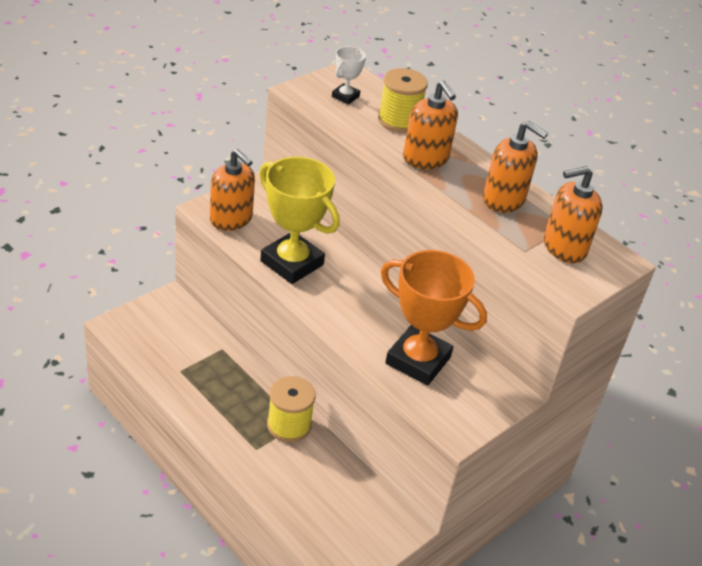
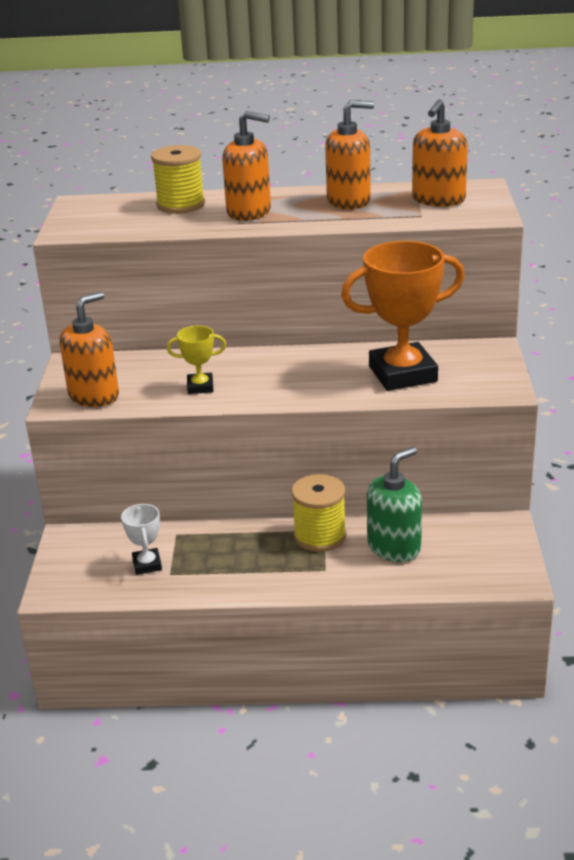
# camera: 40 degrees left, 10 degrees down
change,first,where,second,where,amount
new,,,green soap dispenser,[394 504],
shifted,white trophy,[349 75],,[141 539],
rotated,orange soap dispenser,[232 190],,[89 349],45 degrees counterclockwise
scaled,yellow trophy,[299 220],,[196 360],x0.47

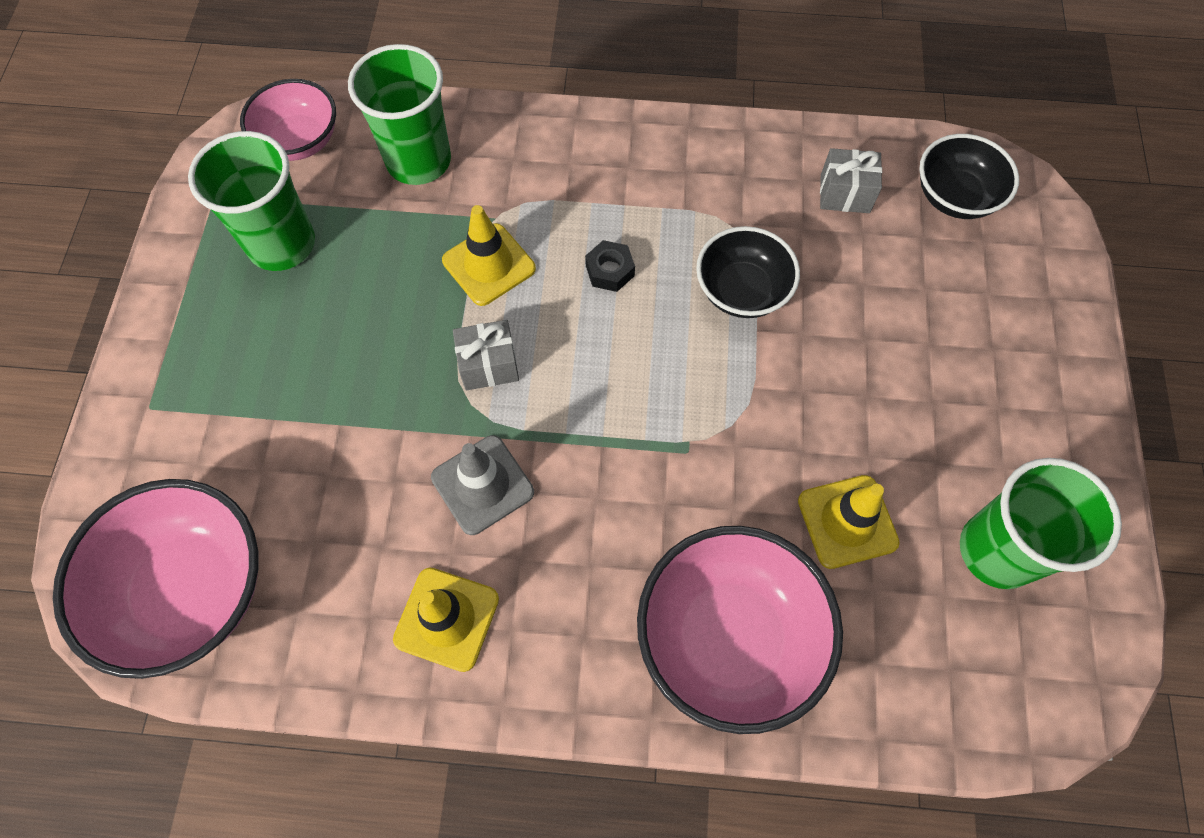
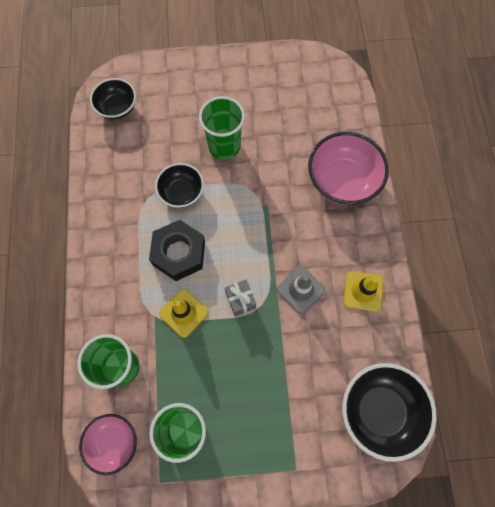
# camera: 100 degrees left, 5 degrees up
change,first,where,second,where,amount
gone,yellow traffic cone,[849 522],,,
gone,grey gift,[851 180],,,
shifted,green cup,[1041 523],,[222 128],
repainted,pink bowl,[155 579],black bowl,[389 412],
scaled,black nut,[610 266],,[177 250],x2.27

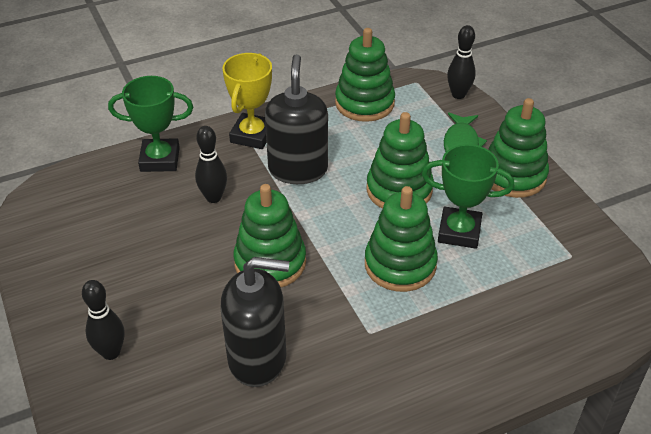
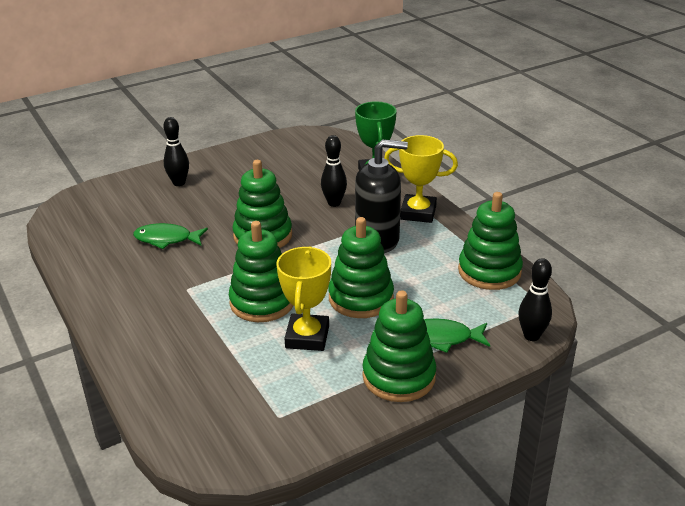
# camera: 85 degrees right, 10 degrees down
change,first,where,second,where,amount
swapped,black soap dispenser,[255 322],green fish,[170 236],
repainted,green trophy,[468 196],yellow trophy,[303 298],

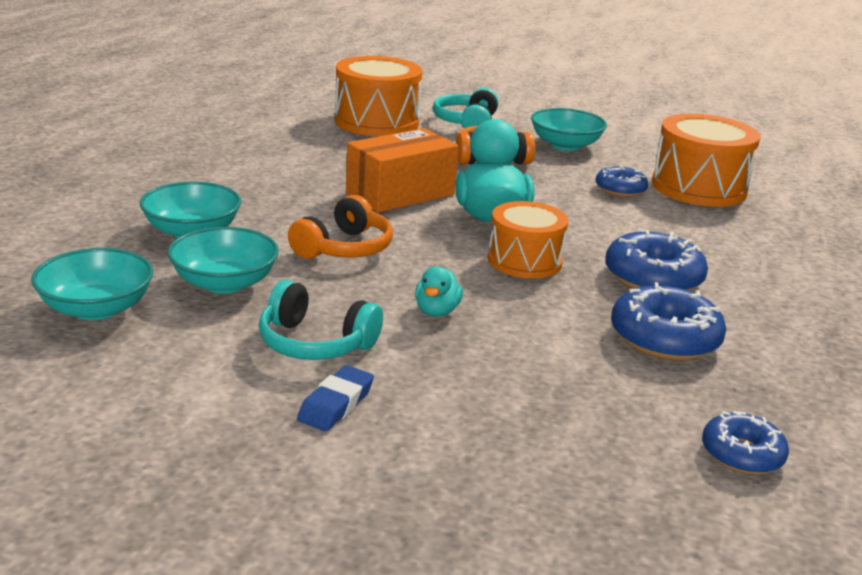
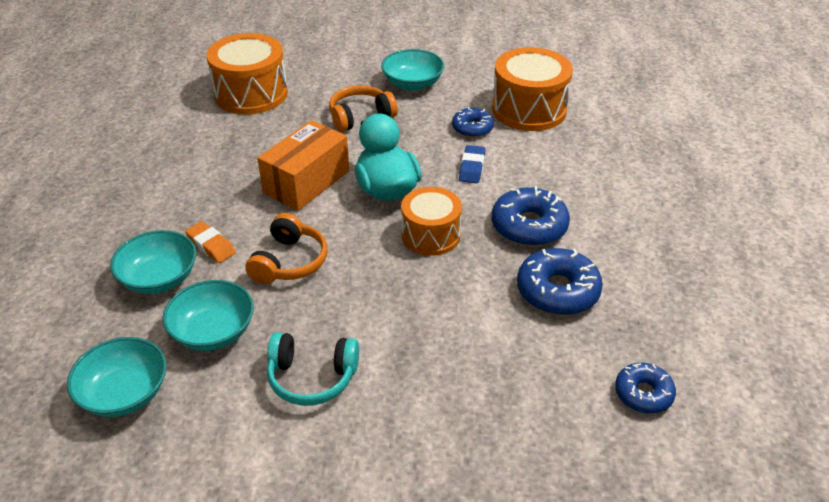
# camera: 15 degrees left, 15 degrees up
change,first,where,second,where,amount
gone,turquoise duck,[439 291],,,
gone,turquoise headphones,[466 108],,,
new,,,orange eraser,[210 242],
shifted,blue eraser,[335 398],,[472 164],

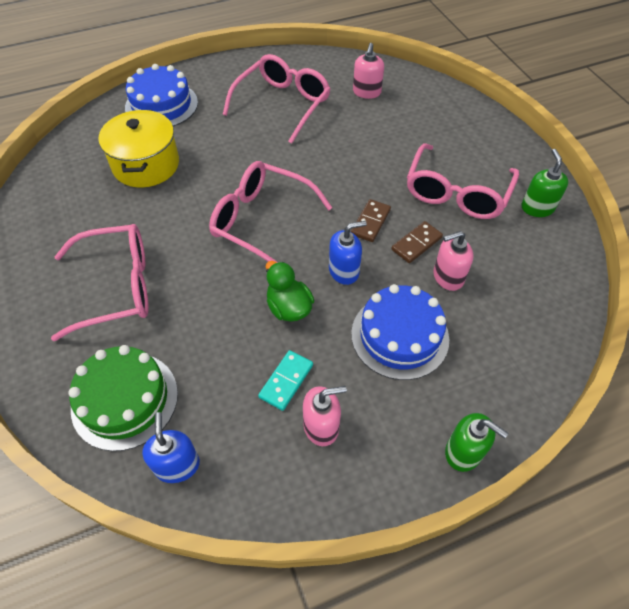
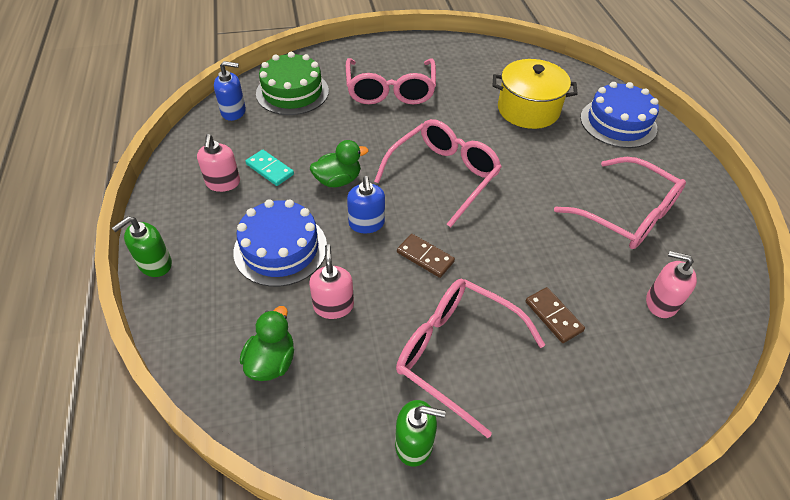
# camera: 100 degrees right, 5 degrees down
change,first,where,second,where,amount
new,,,green duck,[267 343],
shifted,brown domino,[417 242],,[555 315],

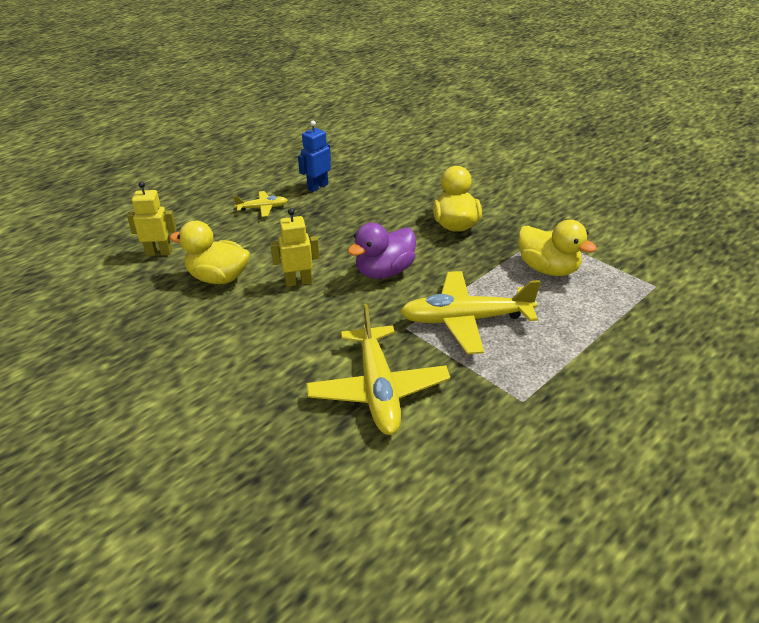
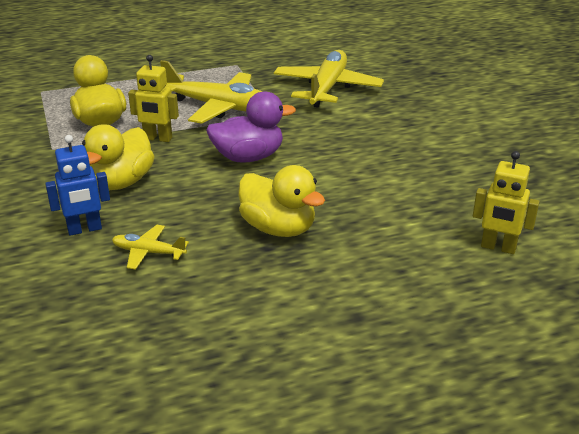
# camera: 155 degrees left, 5 degrees down
change,first,where,second,where,amount
shifted,yellow duck,[210 252],,[281 201],
shifted,yellow plane,[260 204],,[150 247],
shifted,yellow robot,[295 247],,[153 98],
shifted,blue robot,[314 156],,[77 185],

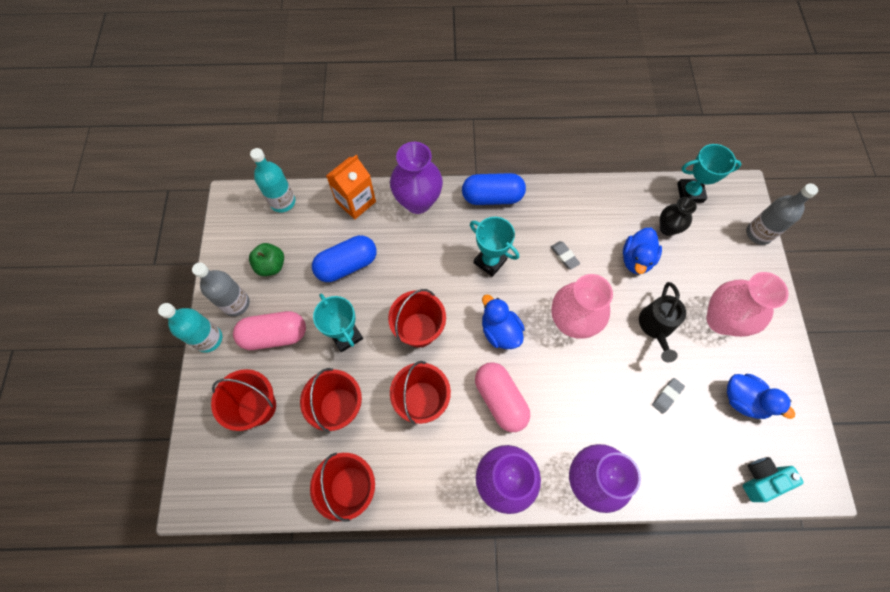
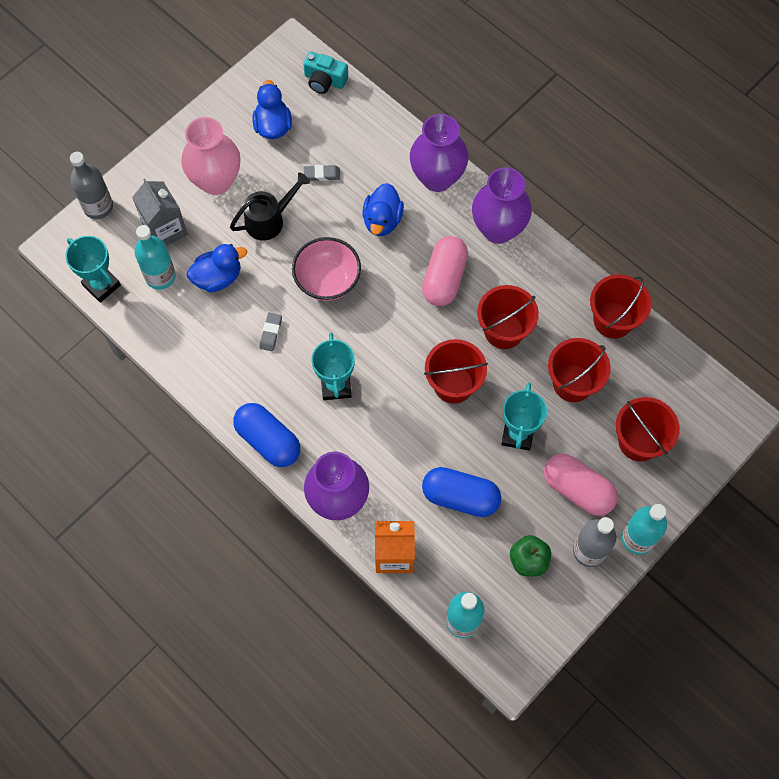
# camera: 135 degrees left, 0 degrees up
change,first,where,second,where,amount
new,,,grey carton,[160 212],
shifted,blue duck,[503 321],,[383 209],
swapped,pink vase,[582 306],pink bowl,[326 269],
swapped,black vase,[678 216],turquoise bottle,[155 257],

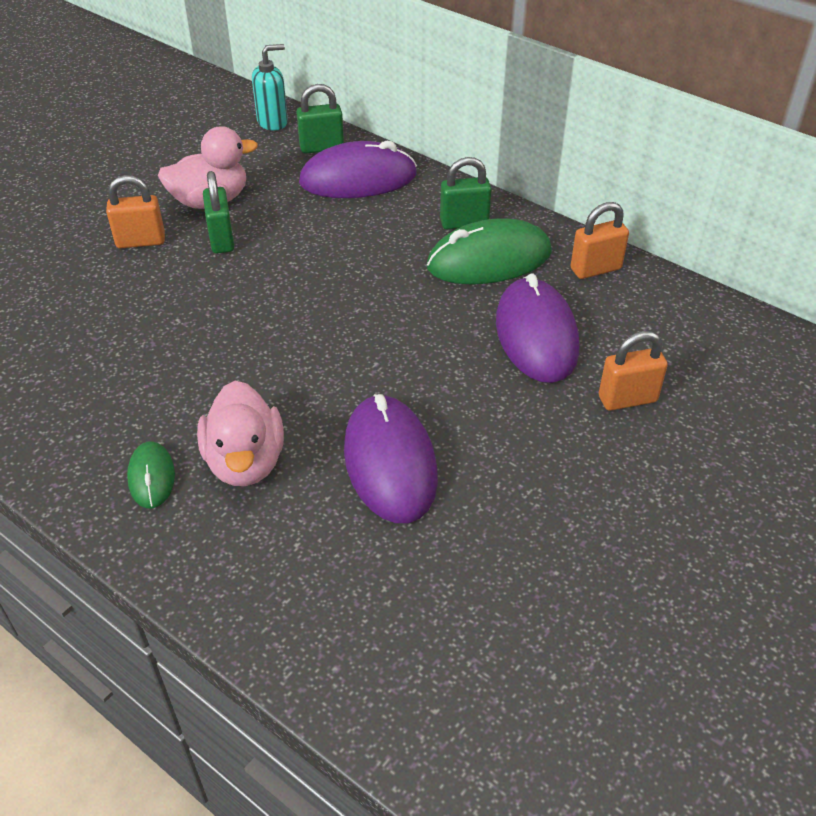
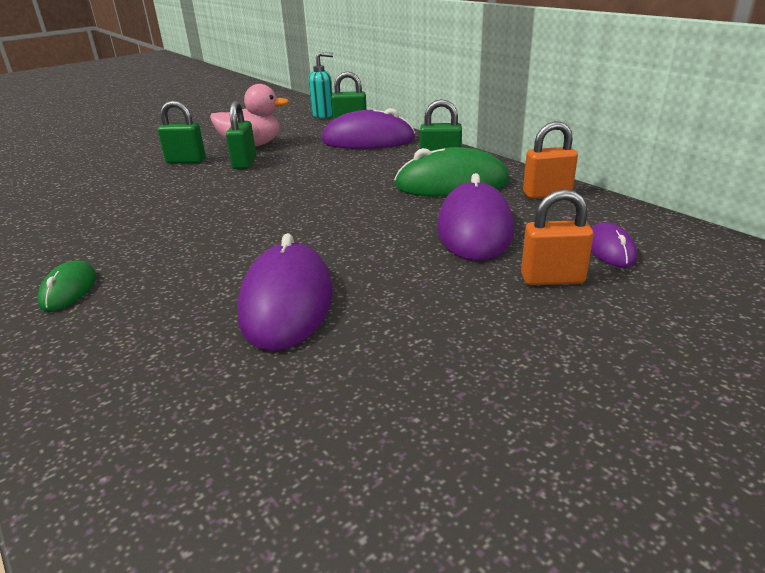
# camera: 15 degrees right, 15 degrees down
change,first,where,second,where,amount
gone,pink duck,[240 433],,,
new,,,purple mouse,[614 244],
repainted,orange padlock,[135 211],green padlock,[182 132],

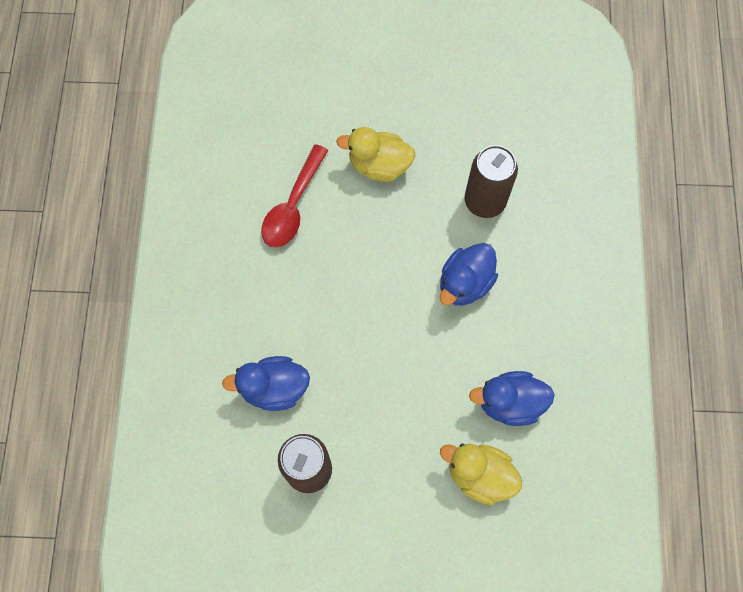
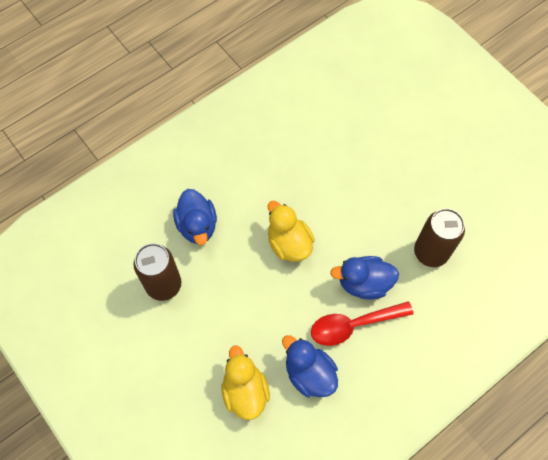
# camera: 50 degrees right, 5 degrees down
change,first,where,second,where,amount
shifted,red spoon,[294 196],,[362 323],
shifted,yellow duck,[376 154],,[291 231],
rotated,blue duck,[266 383],,[195 217],150 degrees counterclockwise

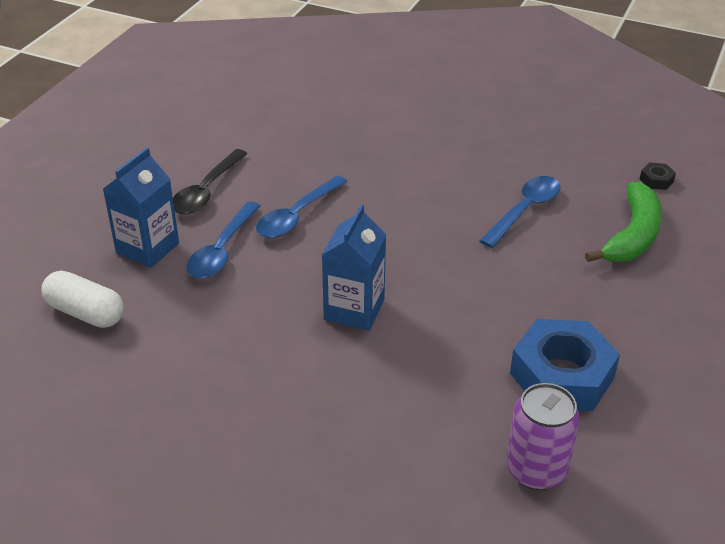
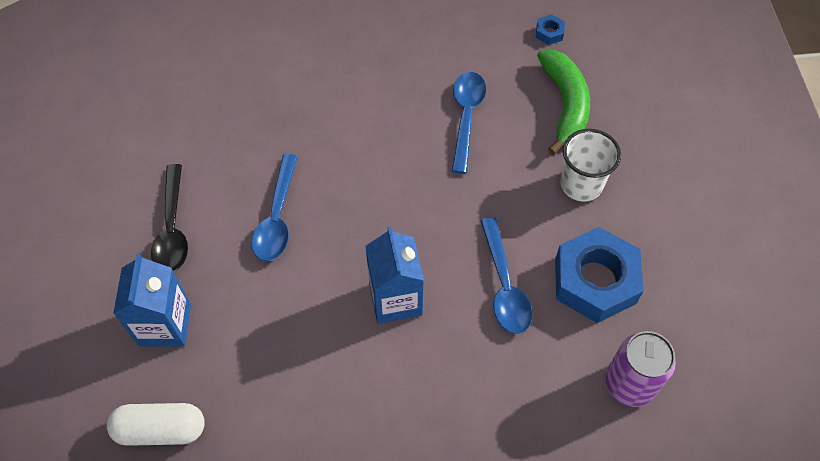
# camera: 30 degrees left, 20 degrees up
change,first,where,second,where,amount
new,,,white cup,[590 165],
shifted,blue spoon,[223 240],,[506 275],
repainted,black nut,[658 176],blue nut,[550 30],

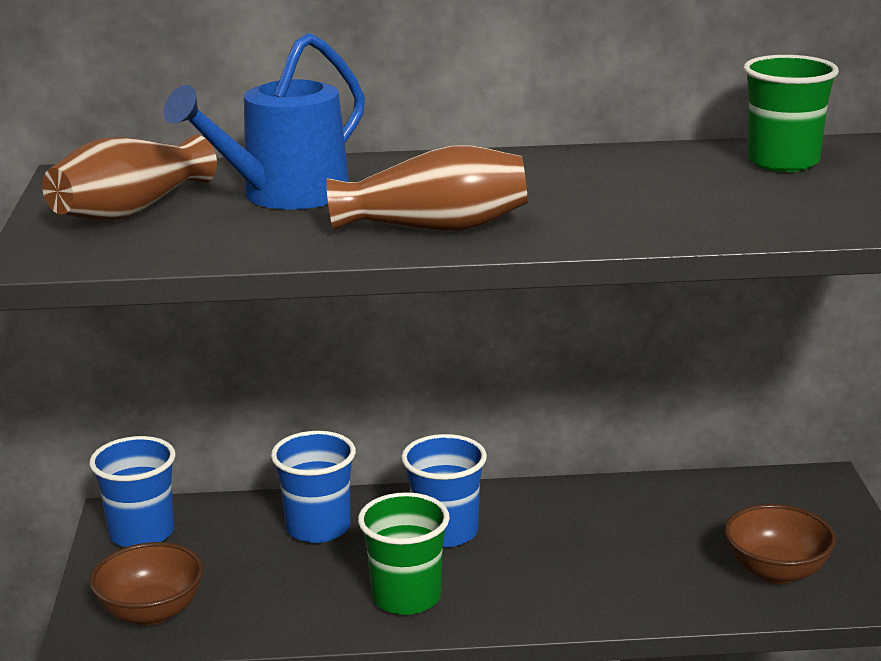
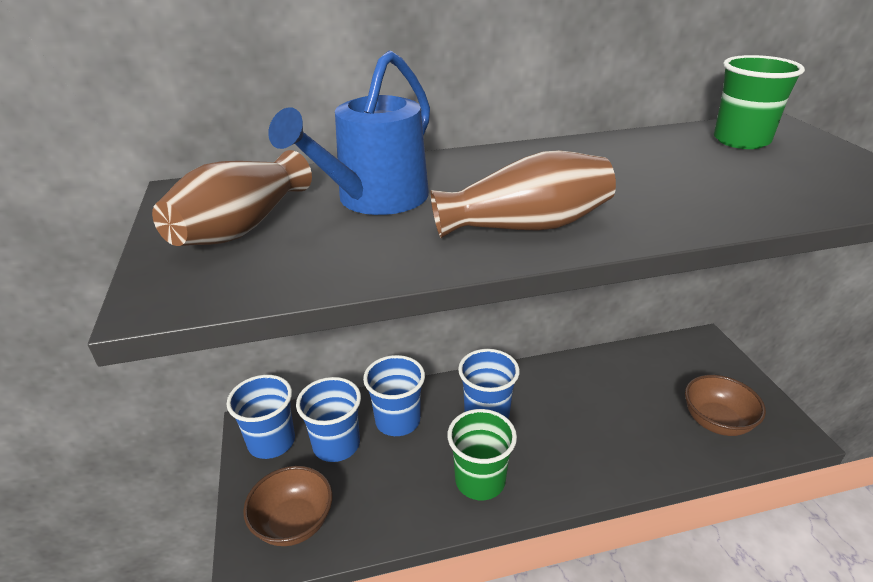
# camera: 10 degrees left, 10 degrees up
change,first,where,second,where,amount
new,,,blue cup,[328 419],

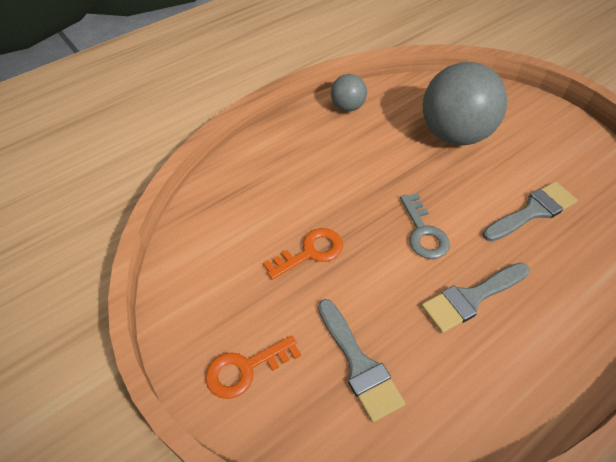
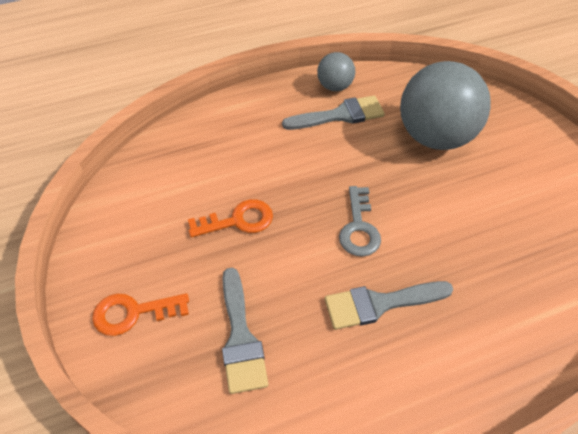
# camera: 15 degrees right, 0 degrees up
change,first,where,second,where,amount
shifted,grey brush,[530 211],,[333 112],

